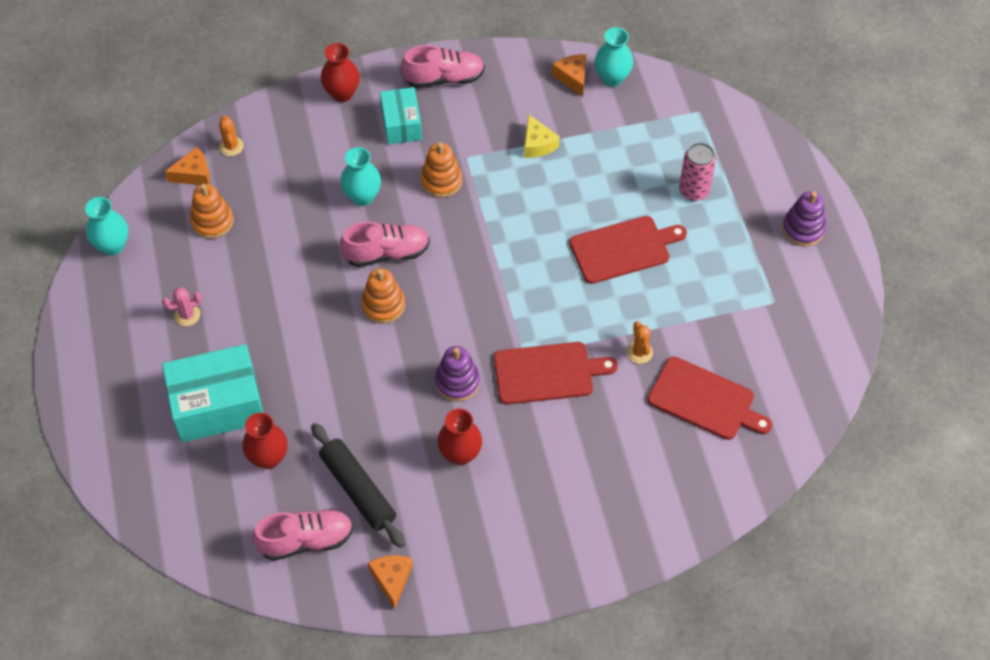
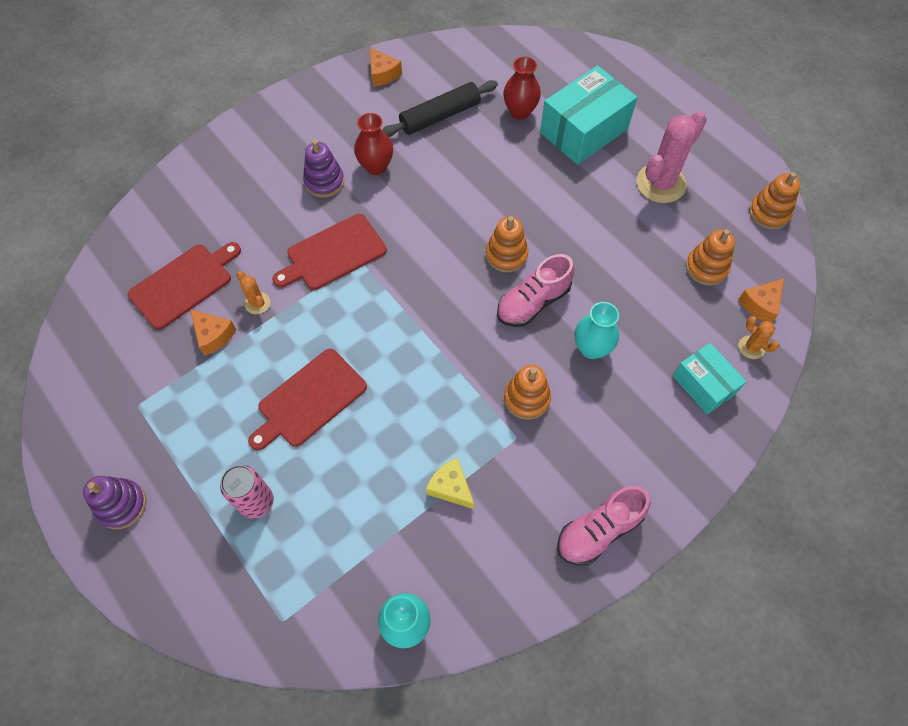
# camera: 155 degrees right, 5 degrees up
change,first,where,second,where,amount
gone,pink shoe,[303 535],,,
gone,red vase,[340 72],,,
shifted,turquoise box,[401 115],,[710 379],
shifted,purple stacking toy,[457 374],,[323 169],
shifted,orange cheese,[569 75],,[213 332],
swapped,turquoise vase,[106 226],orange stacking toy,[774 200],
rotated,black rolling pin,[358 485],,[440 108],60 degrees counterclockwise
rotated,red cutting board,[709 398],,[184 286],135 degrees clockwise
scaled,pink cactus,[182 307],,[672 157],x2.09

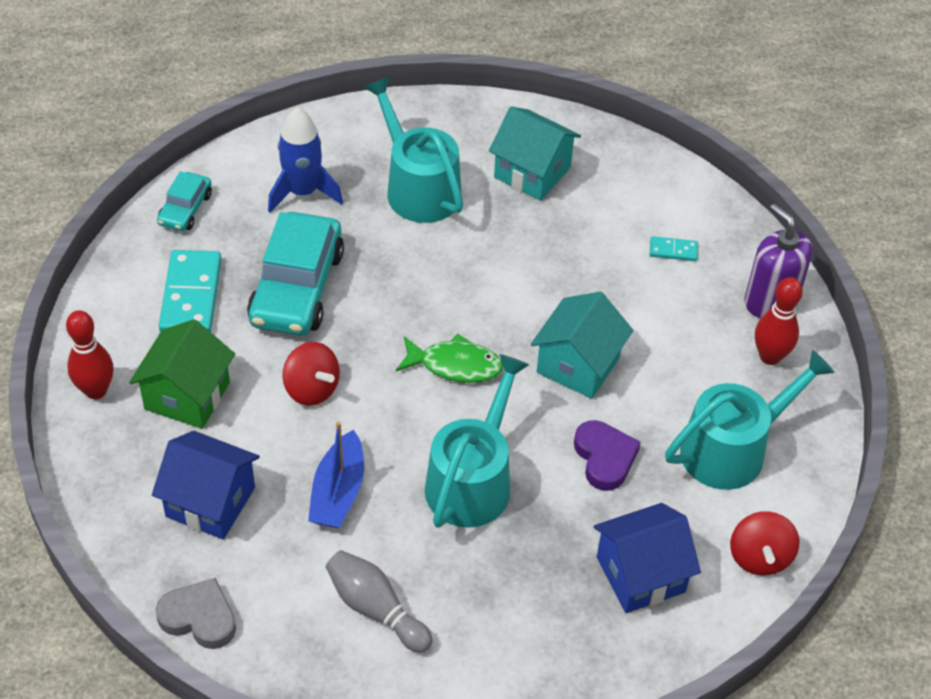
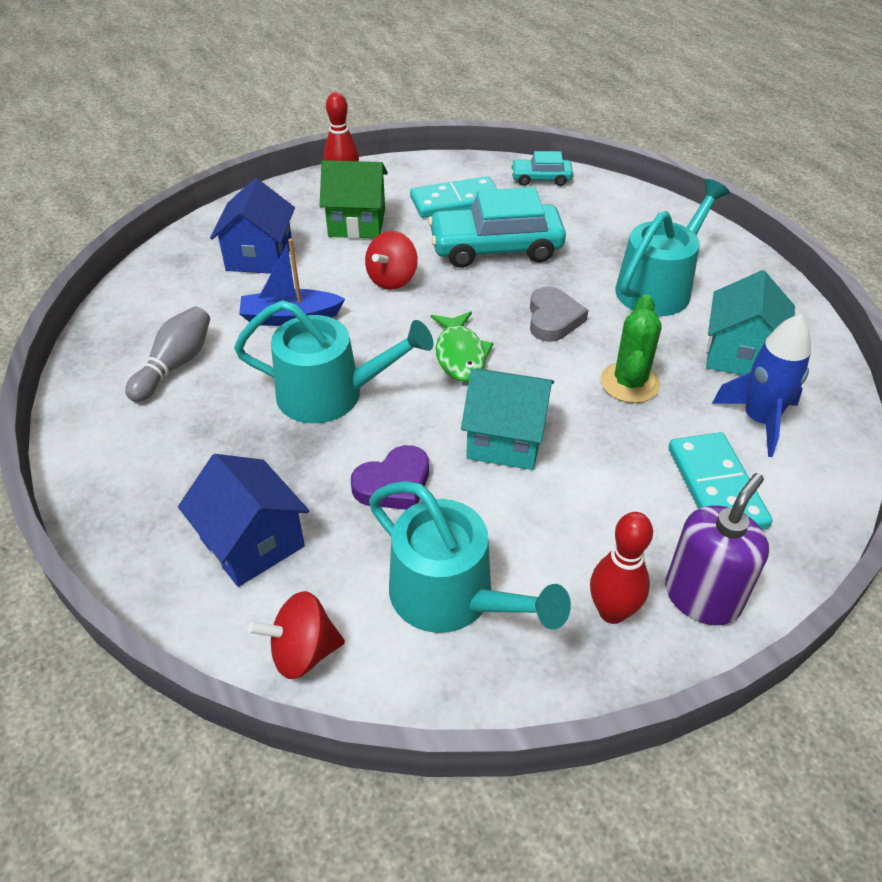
# camera: 75 degrees right, 5 degrees down
change,first,where,second,where,amount
new,,,green cactus,[631 348],
shifted,grey heart,[196 613],,[559 314],
shifted,blue rocket,[305 160],,[761 385],
scaled,turquoise domino,[673 248],,[720 481],x2.06

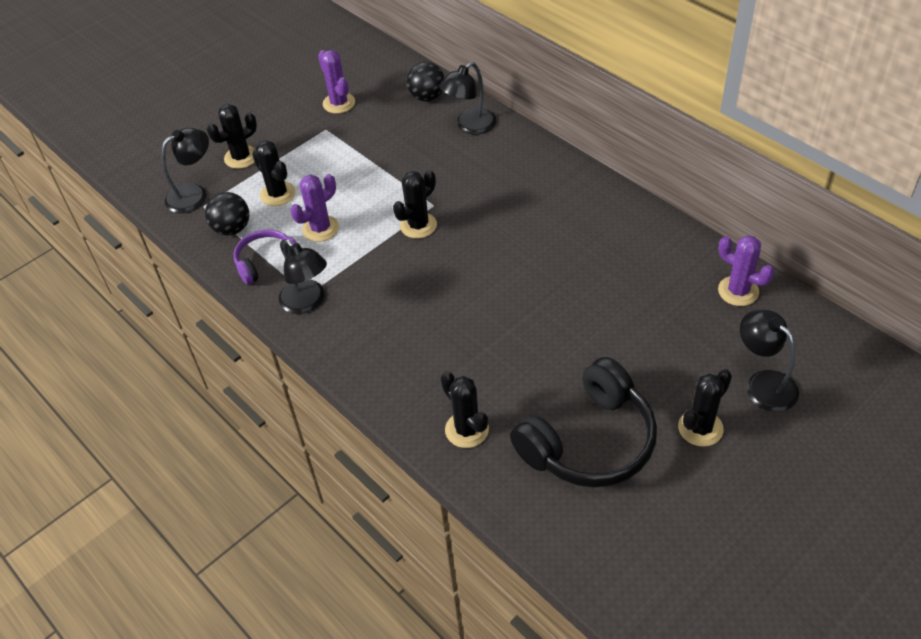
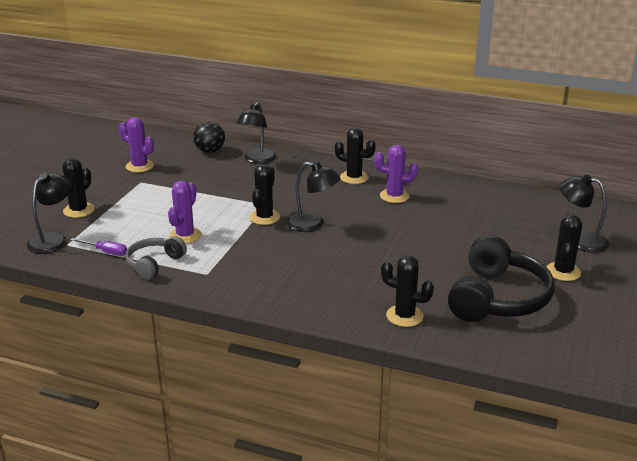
# camera: 30 degrees left, 20 degrees down
change,first,where,second,where,amount
shifted,black cactus,[273 173],,[355 156],
shifted,black lamp,[303 276],,[313 197],
shifted,purple cactus,[746 270],,[396 174],
swapped,black ball,[227 214],purple screwdriver,[99 247],
repainted,purple headphones,[265 257],grey headphones,[156 258],

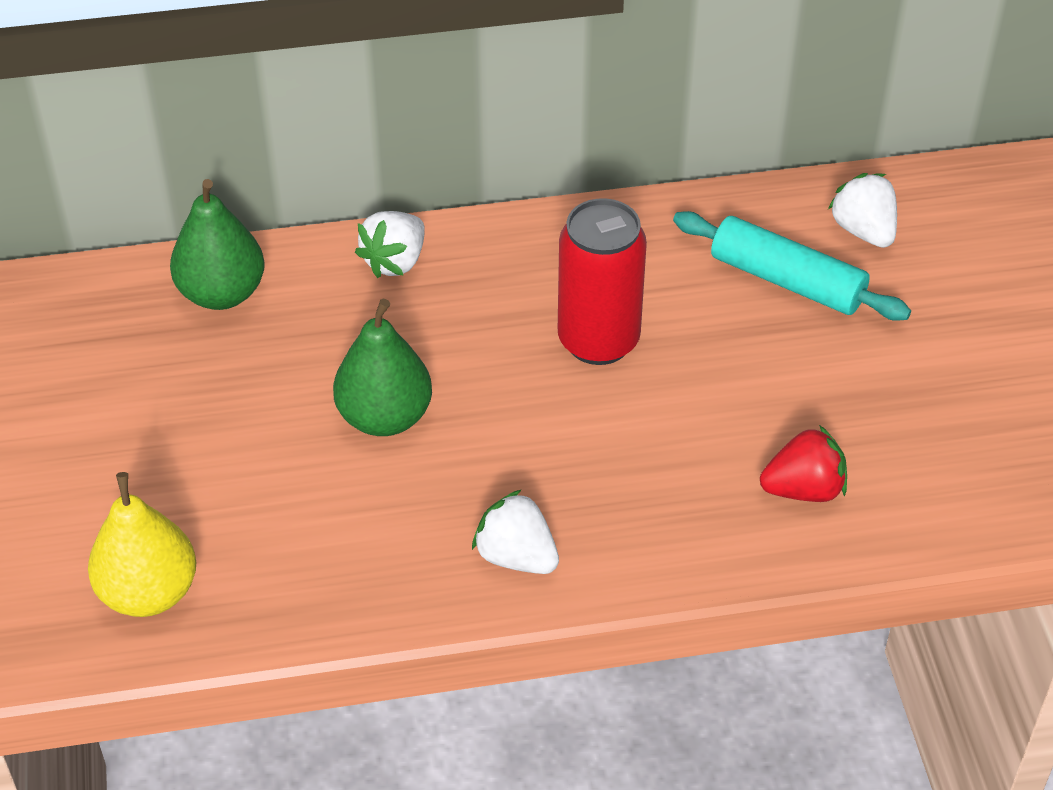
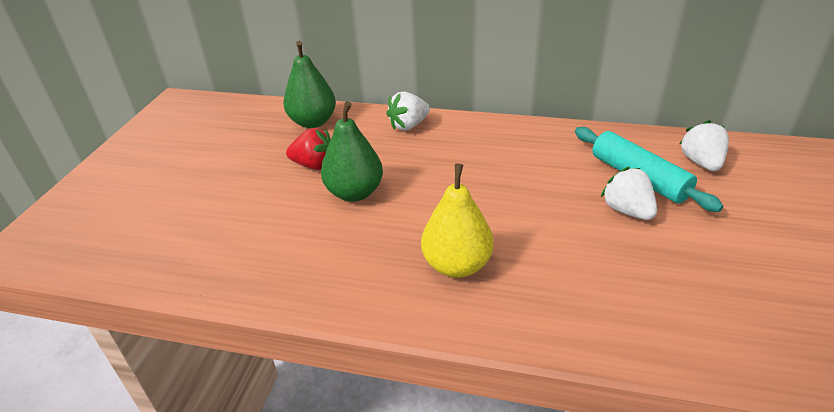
# camera: 25 degrees right, 10 degrees down
change,first,where,second,where,amount
gone,red can,[602 281],,,
shifted,yellow pear,[142 544],,[457 221],
shifted,white strawberry,[515 531],,[629 193],
shifted,red strawberry,[803 463],,[308 149],

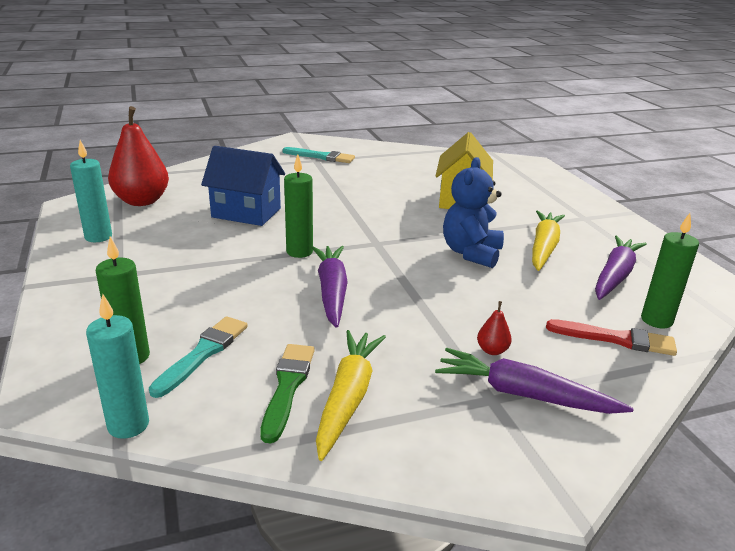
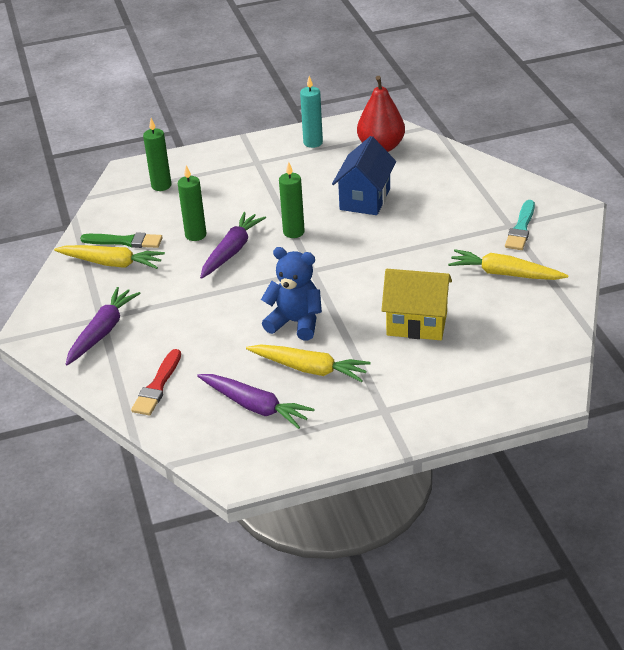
# camera: 95 degrees right, 10 degrees up
change,first,where,second,where,amount
gone,turquoise candle,[117 366],,,
gone,turquoise brush,[198 357],,,
gone,red pear,[494 328],,,
new,,,yellow carrot,[508 264],
shifted,green candle,[670 270],,[192 203],
rotated,purple carrot,[330 287],,[233 245],60 degrees counterclockwise

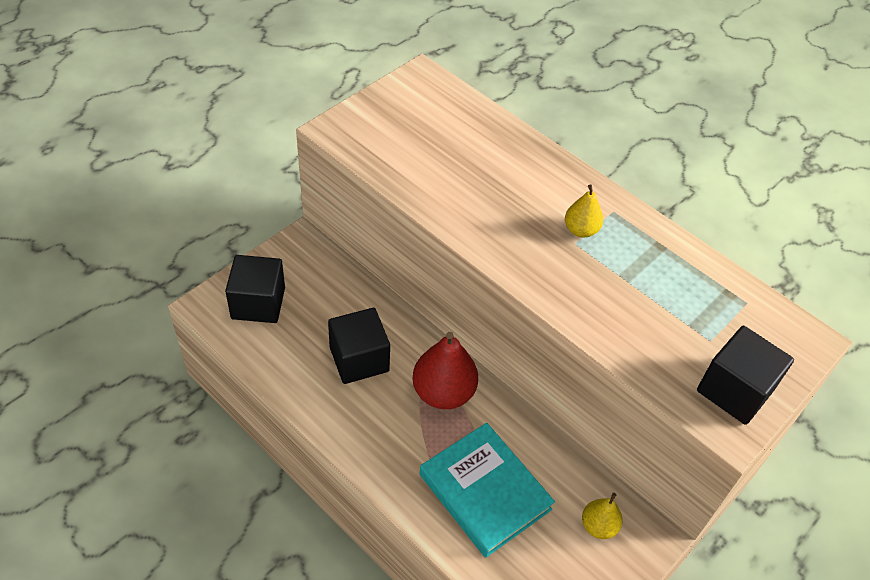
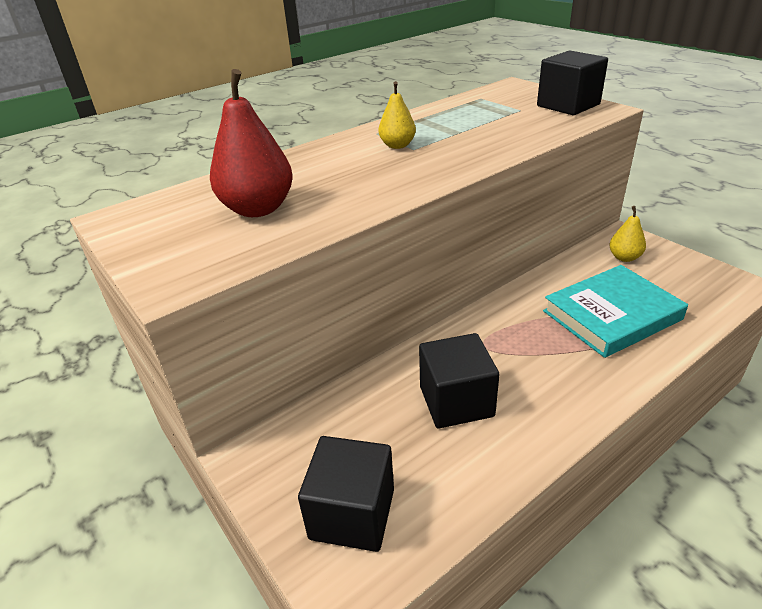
# camera: 75 degrees left, 15 degrees down
change,first,where,second,where,amount
shifted,red pear,[445 370],,[251 143],

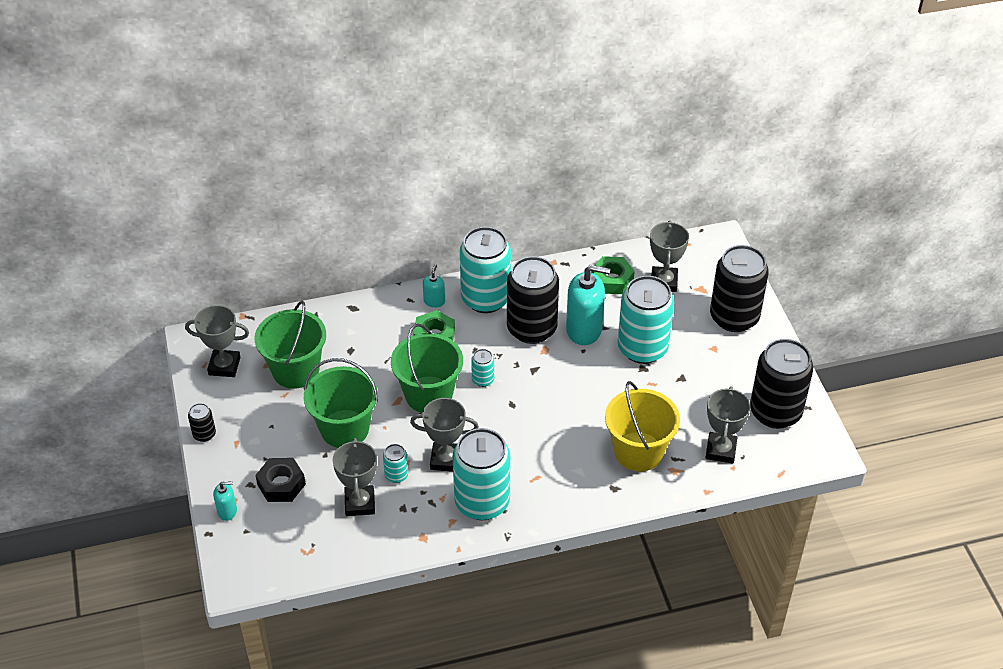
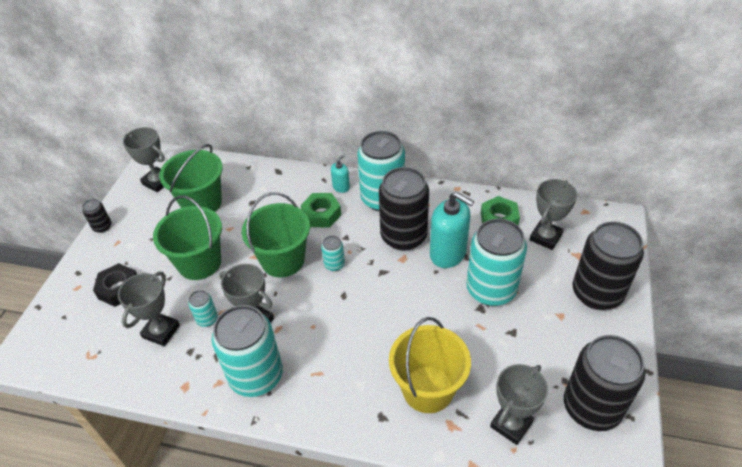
# camera: 30 degrees right, 0 degrees up
change,first,where,second,where,amount
gone,turquoise soap dispenser,[225 501],,,

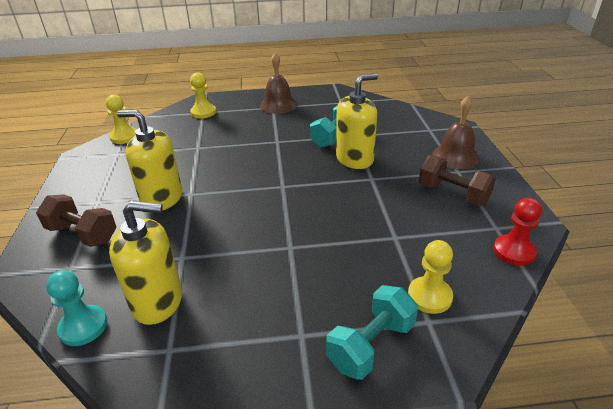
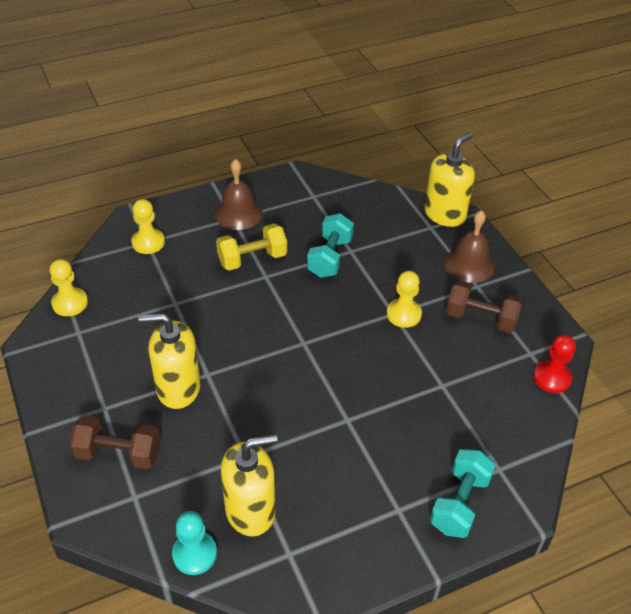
# camera: 20 degrees left, 10 degrees up
change,first,where,second,where,amount
new,,,yellow dumbbell,[251 246],
shifted,yellow soap dispenser,[357 121],,[449 179],
shifted,yellow pawn,[430 277],,[404 299],

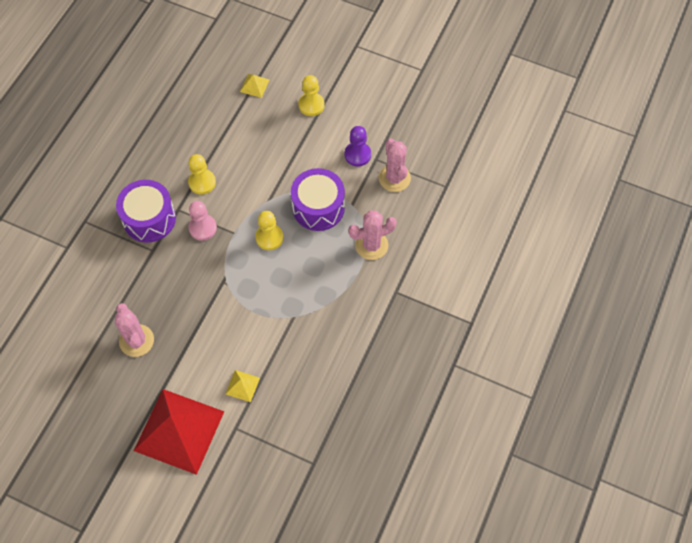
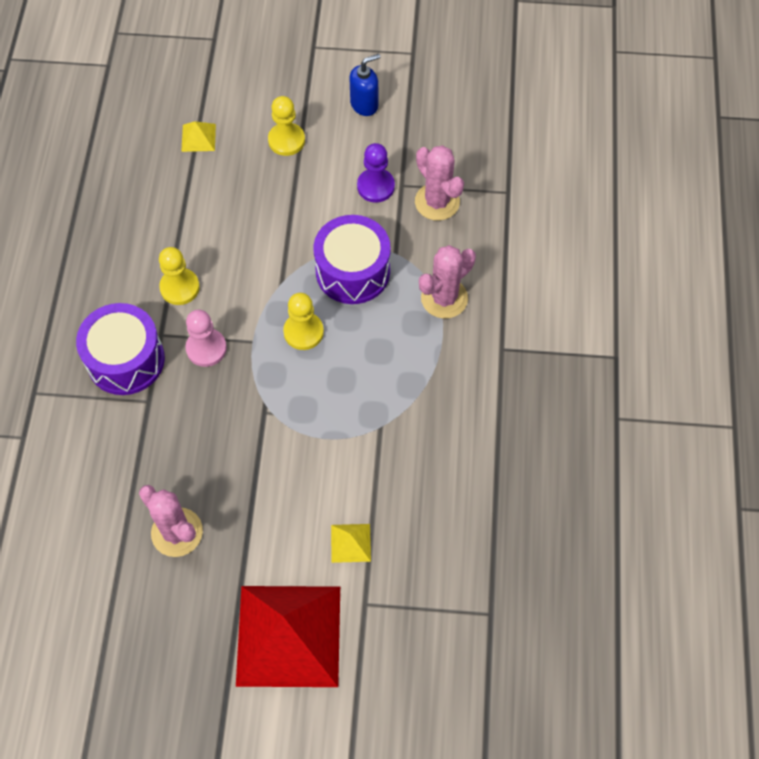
# camera: 20 degrees left, 0 degrees up
change,first,where,second,where,amount
new,,,blue soap dispenser,[364 85],

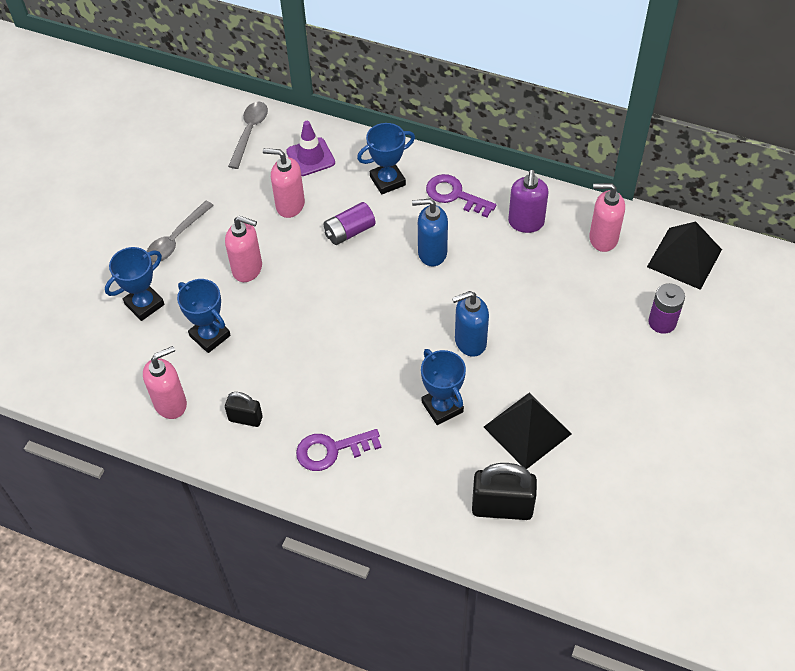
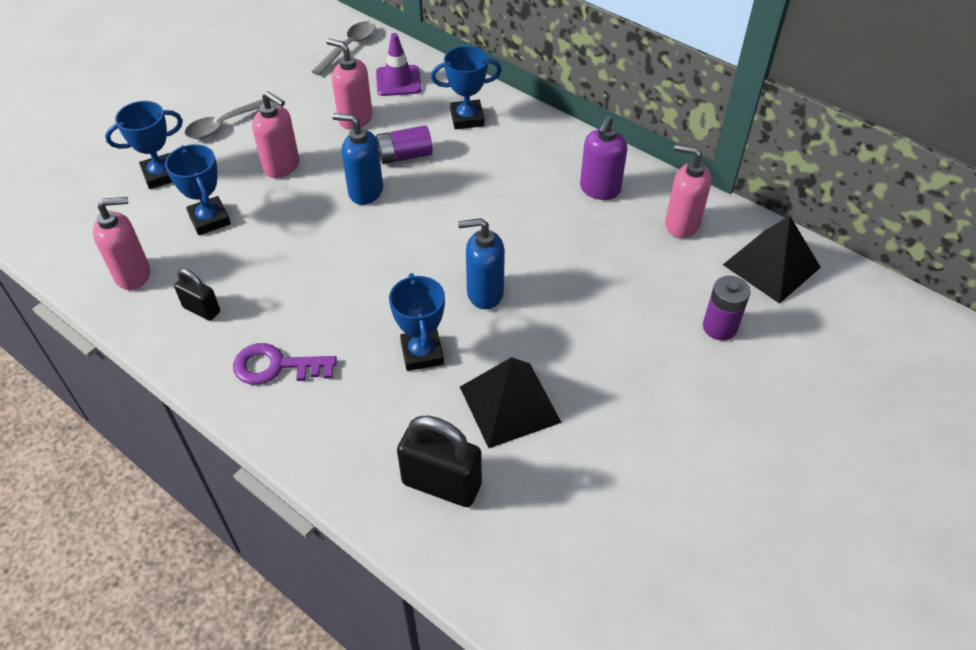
# camera: 15 degrees right, 5 degrees down
change,first,where,second,where,amount
gone,purple key,[461 196],,,
shifted,blue soap dispenser,[430 233],,[358 159],

